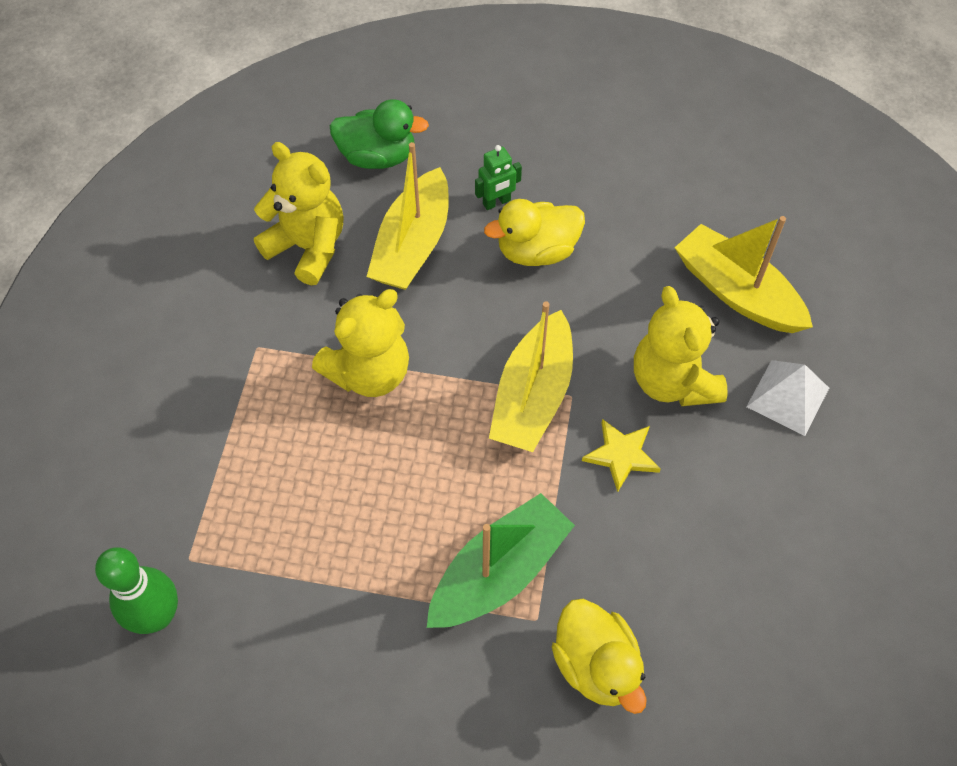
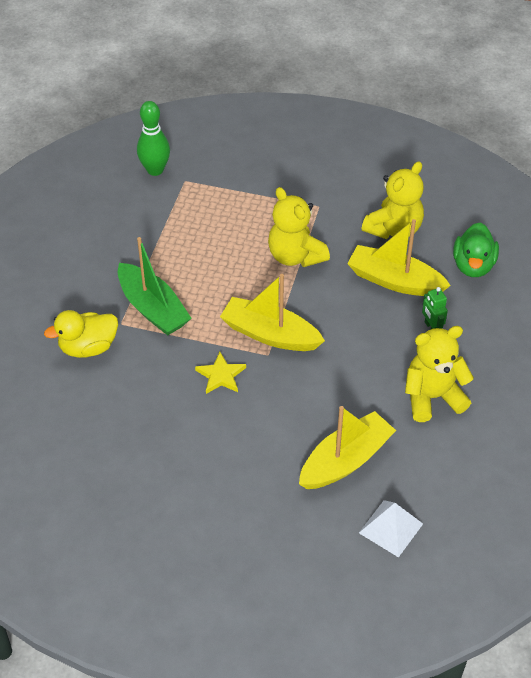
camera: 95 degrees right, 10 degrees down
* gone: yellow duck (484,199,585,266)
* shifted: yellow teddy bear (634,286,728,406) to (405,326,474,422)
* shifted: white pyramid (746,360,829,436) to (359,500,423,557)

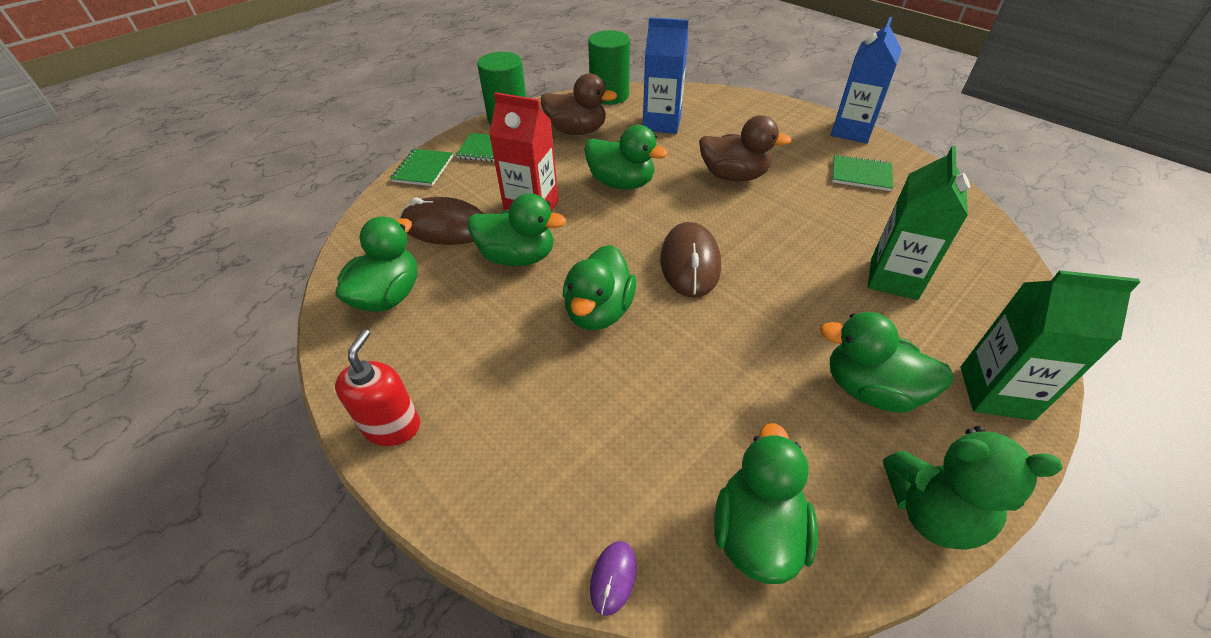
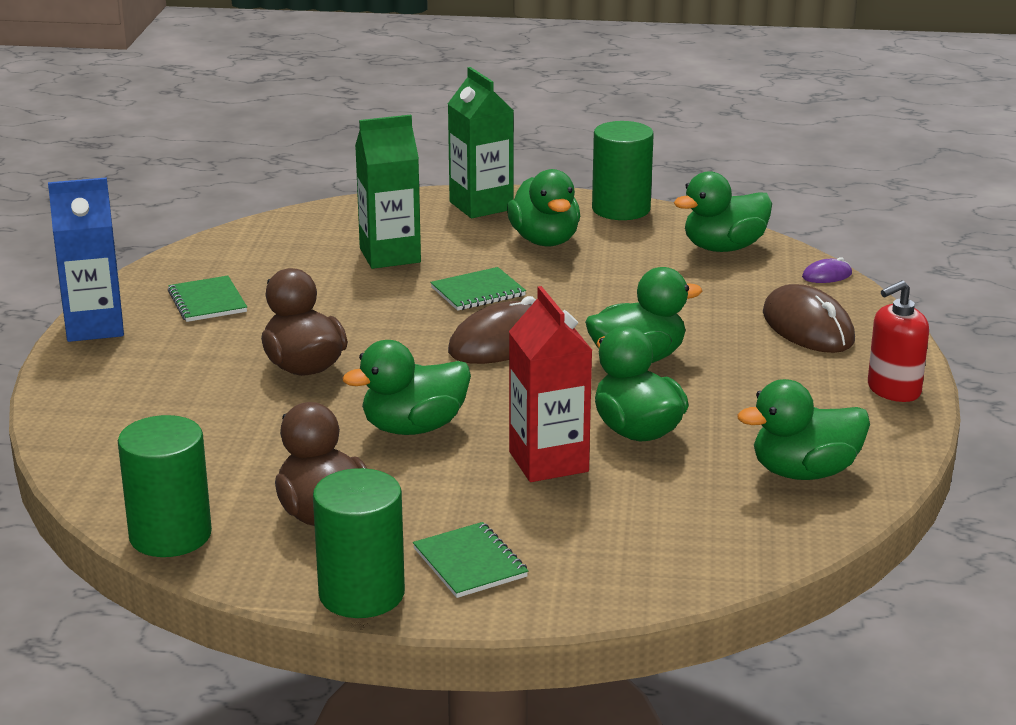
camera: 130 degrees left, 20 degrees down
* gone: blue carton (643,17,689,134)
* shifted: green notebook (390,149,453,186) to (430,267,526,311)
* shifted: brown mouse (400,197,484,245) to (763,284,855,353)
* swapped: green teddy bear (883,426,1063,550) to green cylinder (592,121,654,220)
* rotated: green duck (584,125,668,190) = (342,340,471,435) 105 degrees counterclockwise

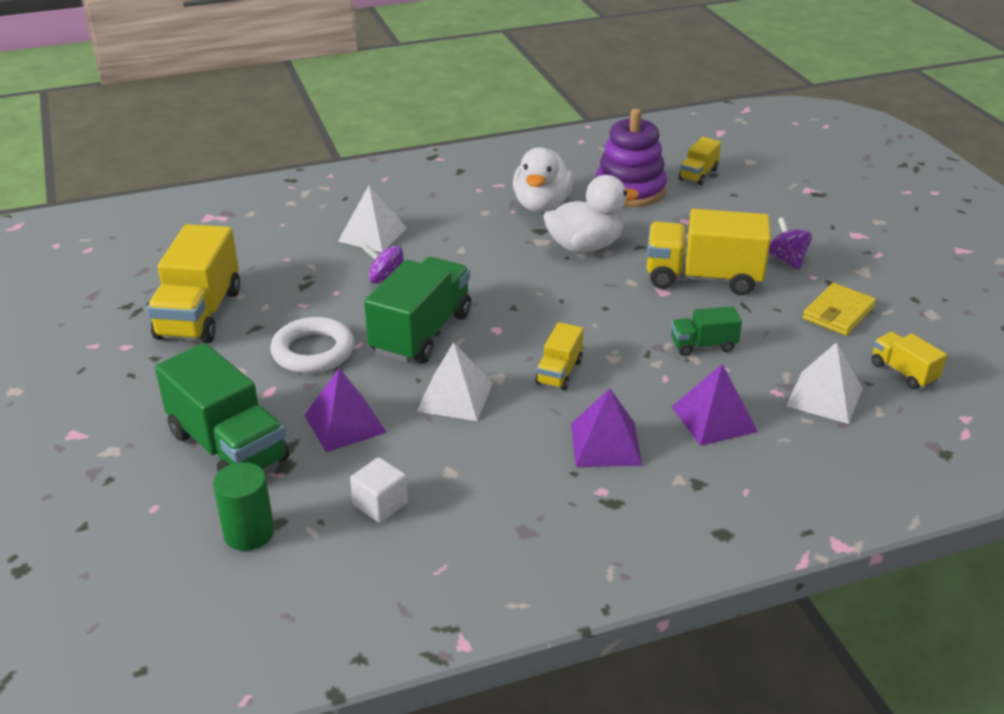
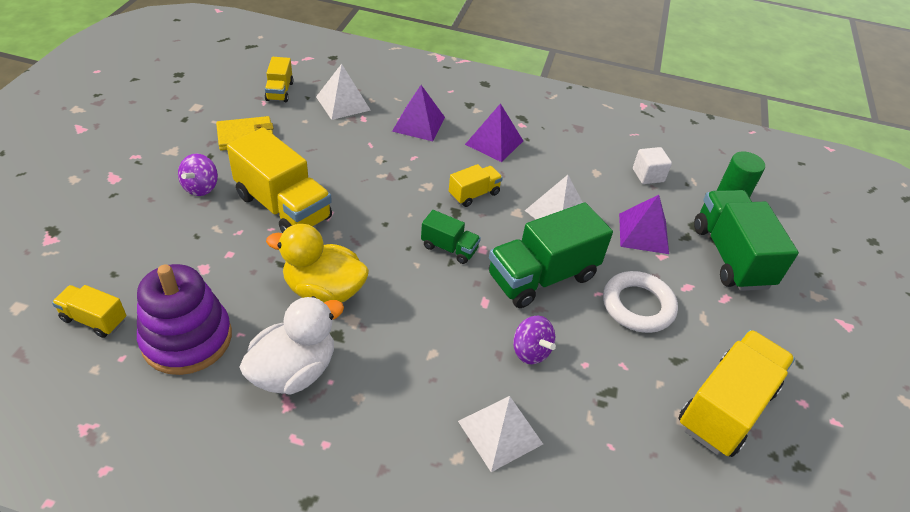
camera: 150 degrees left, 10 degrees up
* shifted: green truck (671,306,742,356) to (421,210,481,264)
* repainted: white duck (543,175,639,253) to yellow duck (266,224,369,302)
* rotated: yellow truck (679,137,721,185) = (52,285,126,338) 135 degrees counterclockwise

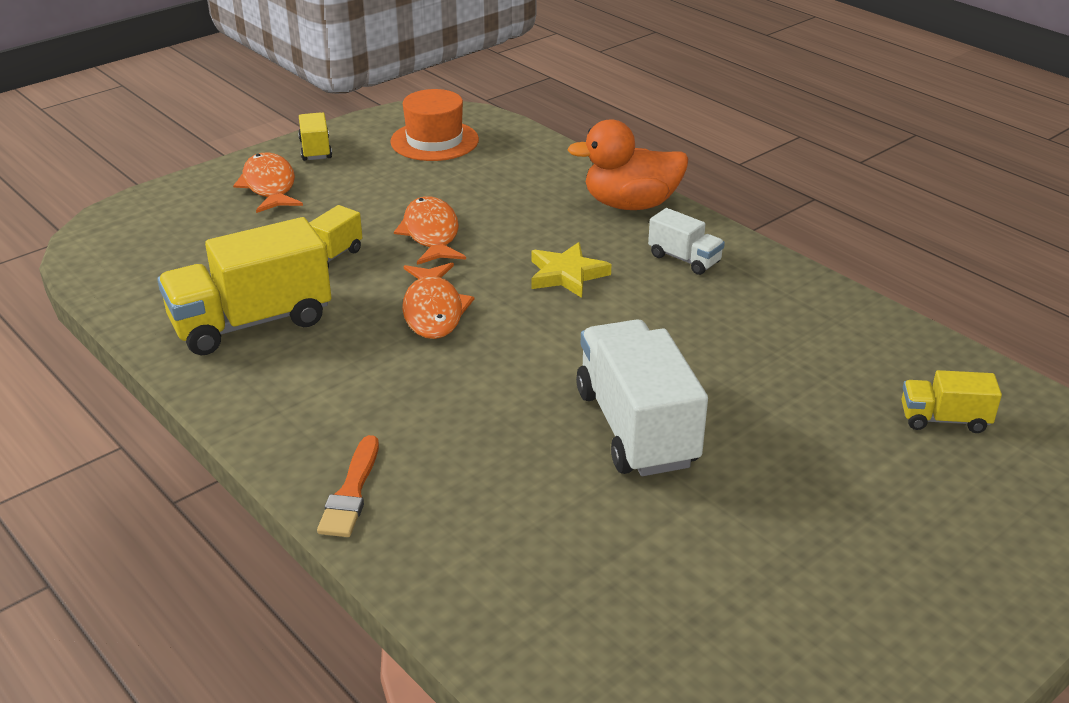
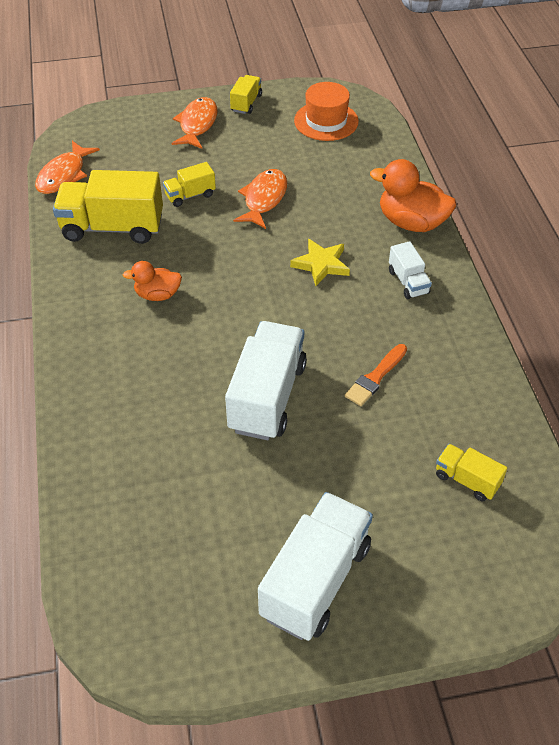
camera: 30 degrees right, 15 degrees up
* new: orange duck (123,261,182,301)
* new: white truck (258,492,373,641)
* shifted: orange brush (317,435,379,537) to (345,344,407,406)
* shifted: orange fish (402,263,474,339) to (35,141,100,194)

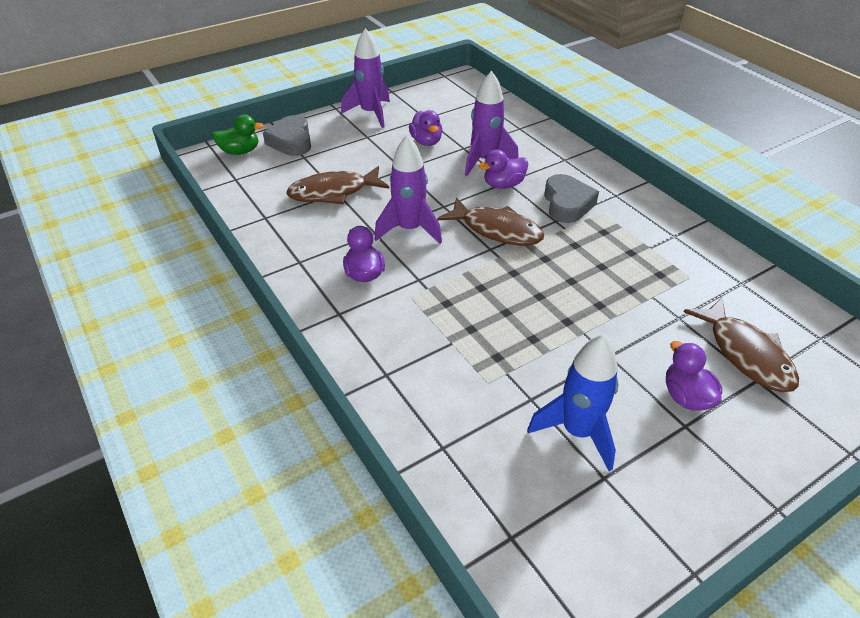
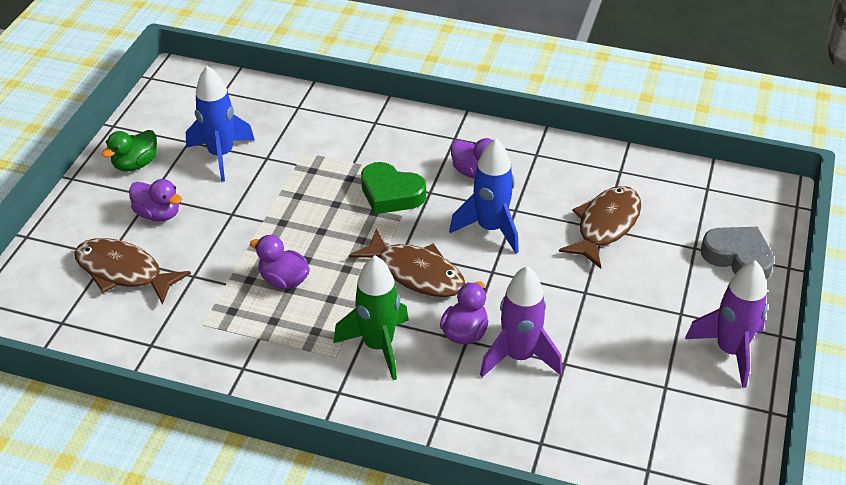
camera: 140 degrees right, 0 degrees up
* new: green heart (361,162,426,214)
* shifted: green duck (212,114,264,155) to (101,130,157,171)
* shifted: purple duck (409,110,443,146) to (250,235,310,289)
* swapped: grey heart (544,174,599,223) to green rocket (333,255,409,380)
* repainted: purple rocket (374,135,442,244) to blue rocket (449,138,519,253)
* rotated: brown fish (437,197,544,246) = (349,229,465,297) 135 degrees counterclockwise

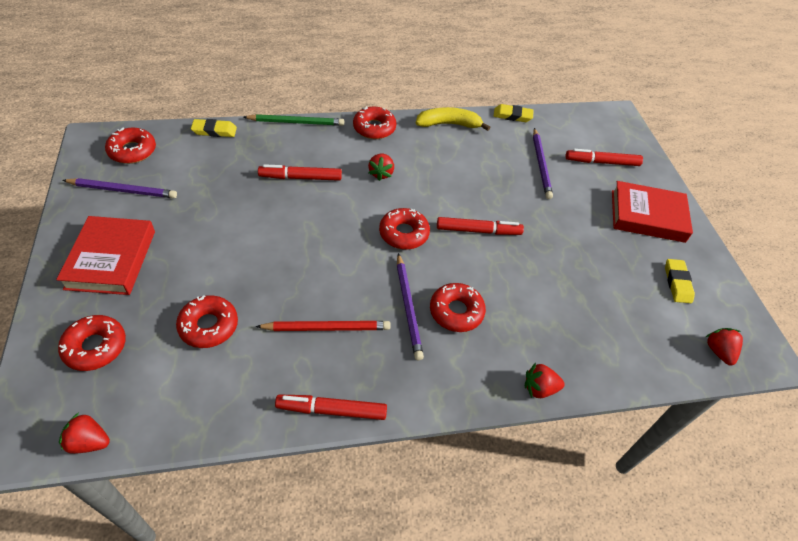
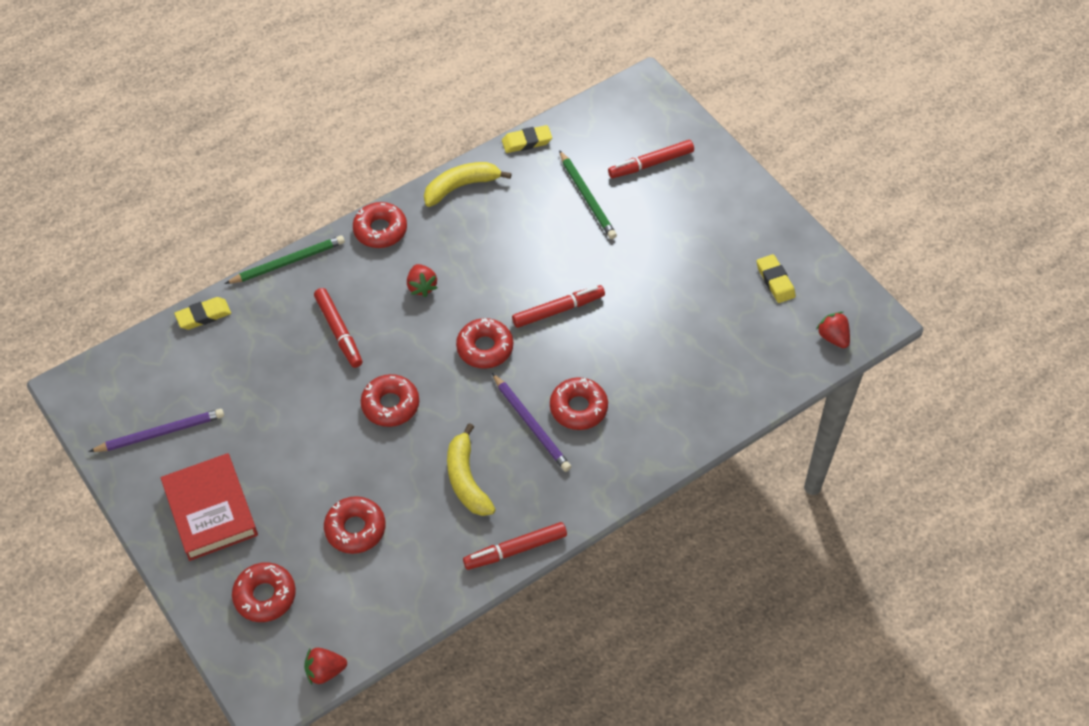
camera: 20 degrees left, 5 degrees up
* gone: red strawberry (525,363,565,398)
* gone: red book (612,181,693,243)
* shifted: red donut (105,128,156,164) to (361,374,419,427)
* swapped: red pencil (255,321,391,331) to yellow banana (447,423,496,516)
* repainted: purple pencil (533,128,553,199) to green pencil (559,150,617,239)
* rotated: red marker (258,164,342,181) = (314,288,362,368) 90 degrees counterclockwise

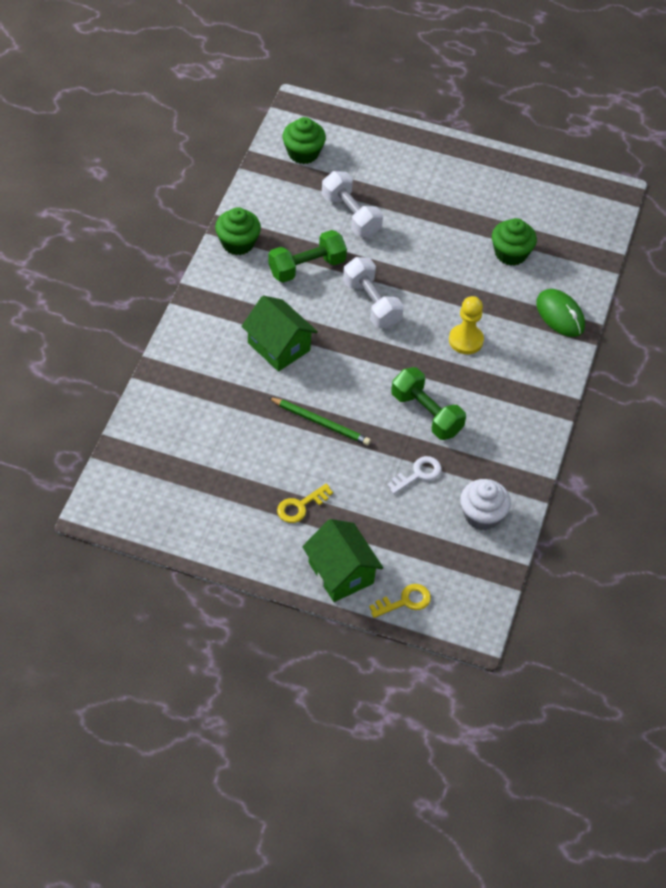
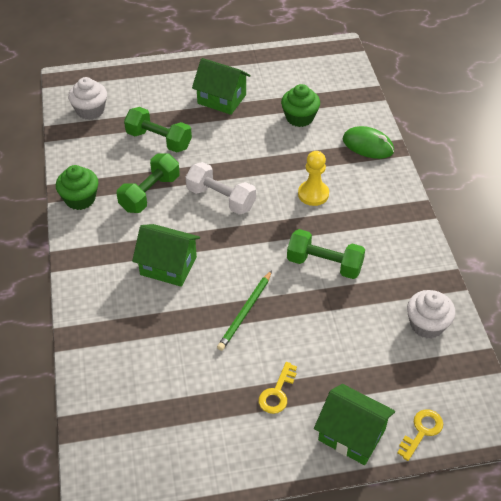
camera: 25 degrees left, 5 degrees down
* gone: white key (387,456,442,494)
* new: green house (192,58,251,115)
* repainted: green cupcake (282,117,326,164) to white cupcake (68,77,107,120)
* repainted: white dumbbell (322,171,383,237) to green dumbbell (124,107,192,153)
* rotated: green pencil (268,397,371,445) = (217,270,272,351) 120 degrees clockwise

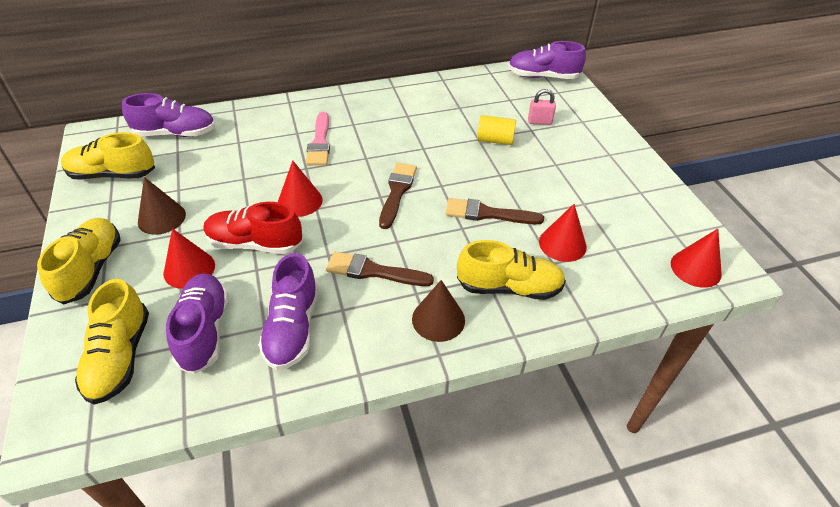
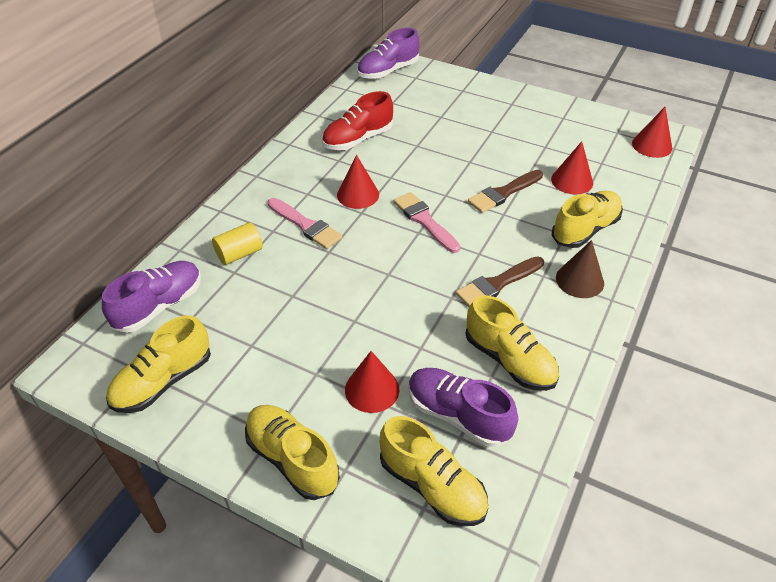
camera: 45 degrees left, 0 degrees up
* gone: brown cone (138,177,186,235)
* gone: pink padlock (528,89,556,125)
* shifted: red shoe (203,202,302,254) to (322,91,393,150)
* shifted: red cone (278,161,323,217) to (337,155,379,209)
* shifted: yellow cylinder (477,115,516,145) to (212,222,263,265)
* repainted: purple shoe (259,253,318,370) to yellow shoe (465,295,559,391)
* repainted: brown brush (379,163,417,229) to pink brush (394,192,460,253)

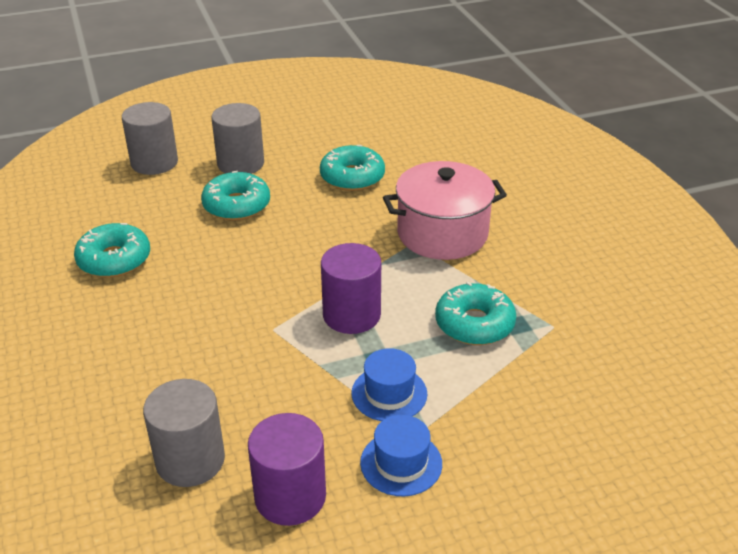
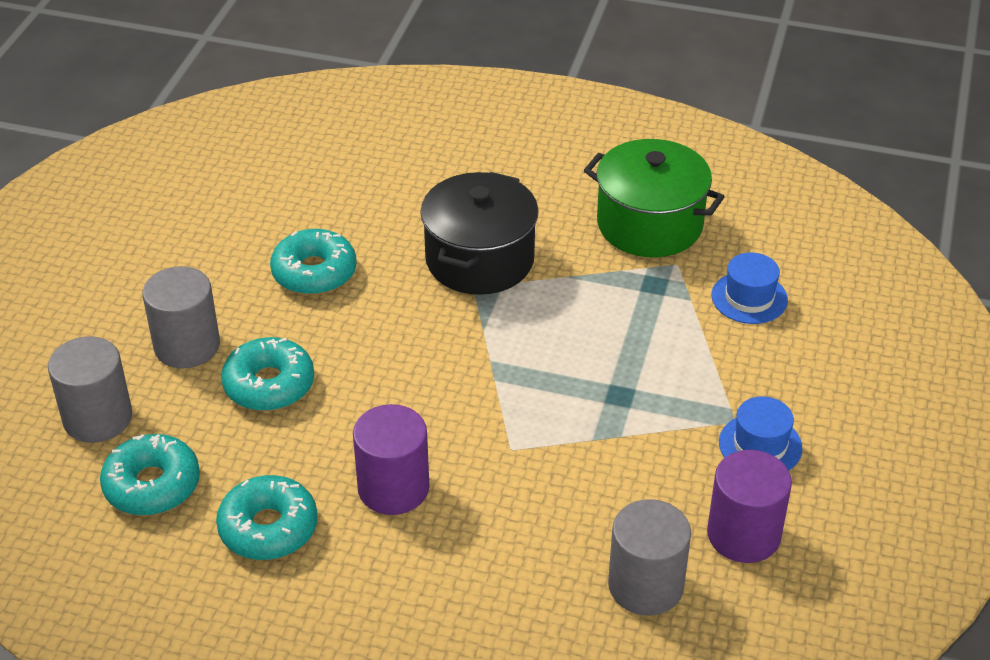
camera: 55 degrees left, 5 degrees up
* new: green pot (584,139,725,257)
* shifted: purple cylinder (321,243,381,334) to (353,404,429,515)
* shifted: blue hat (351,348,427,421) to (711,252,788,324)
* shifted: turquoise donut (435,282,516,345) to (100,434,200,516)
* repainted: pink pot (383,161,507,260) to black pot (420,172,539,295)

